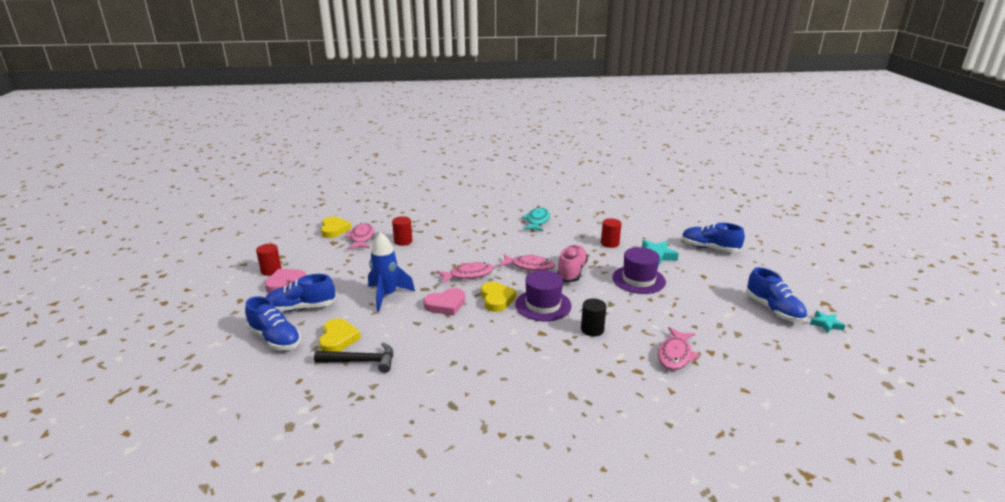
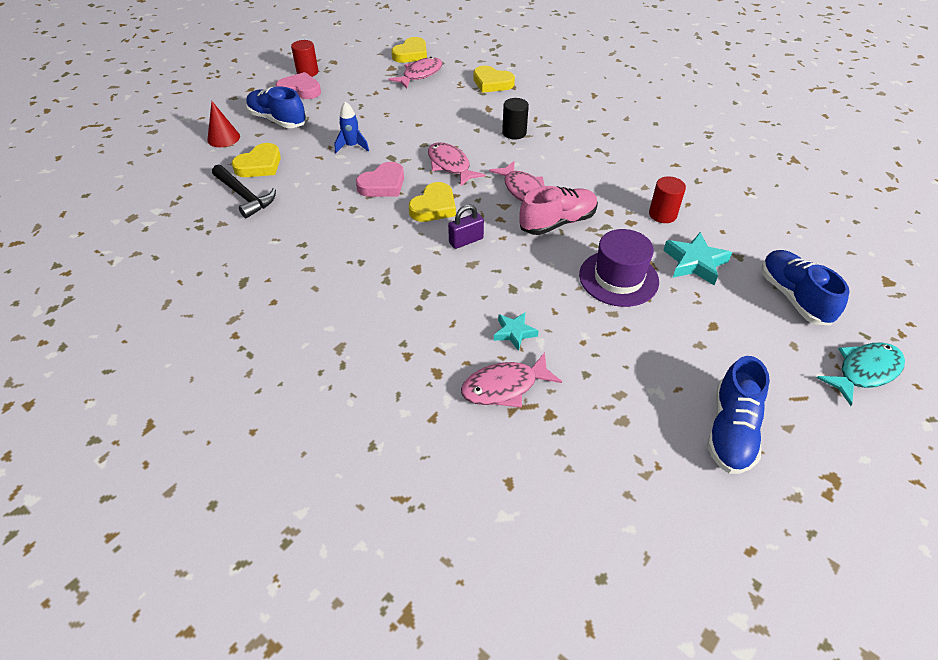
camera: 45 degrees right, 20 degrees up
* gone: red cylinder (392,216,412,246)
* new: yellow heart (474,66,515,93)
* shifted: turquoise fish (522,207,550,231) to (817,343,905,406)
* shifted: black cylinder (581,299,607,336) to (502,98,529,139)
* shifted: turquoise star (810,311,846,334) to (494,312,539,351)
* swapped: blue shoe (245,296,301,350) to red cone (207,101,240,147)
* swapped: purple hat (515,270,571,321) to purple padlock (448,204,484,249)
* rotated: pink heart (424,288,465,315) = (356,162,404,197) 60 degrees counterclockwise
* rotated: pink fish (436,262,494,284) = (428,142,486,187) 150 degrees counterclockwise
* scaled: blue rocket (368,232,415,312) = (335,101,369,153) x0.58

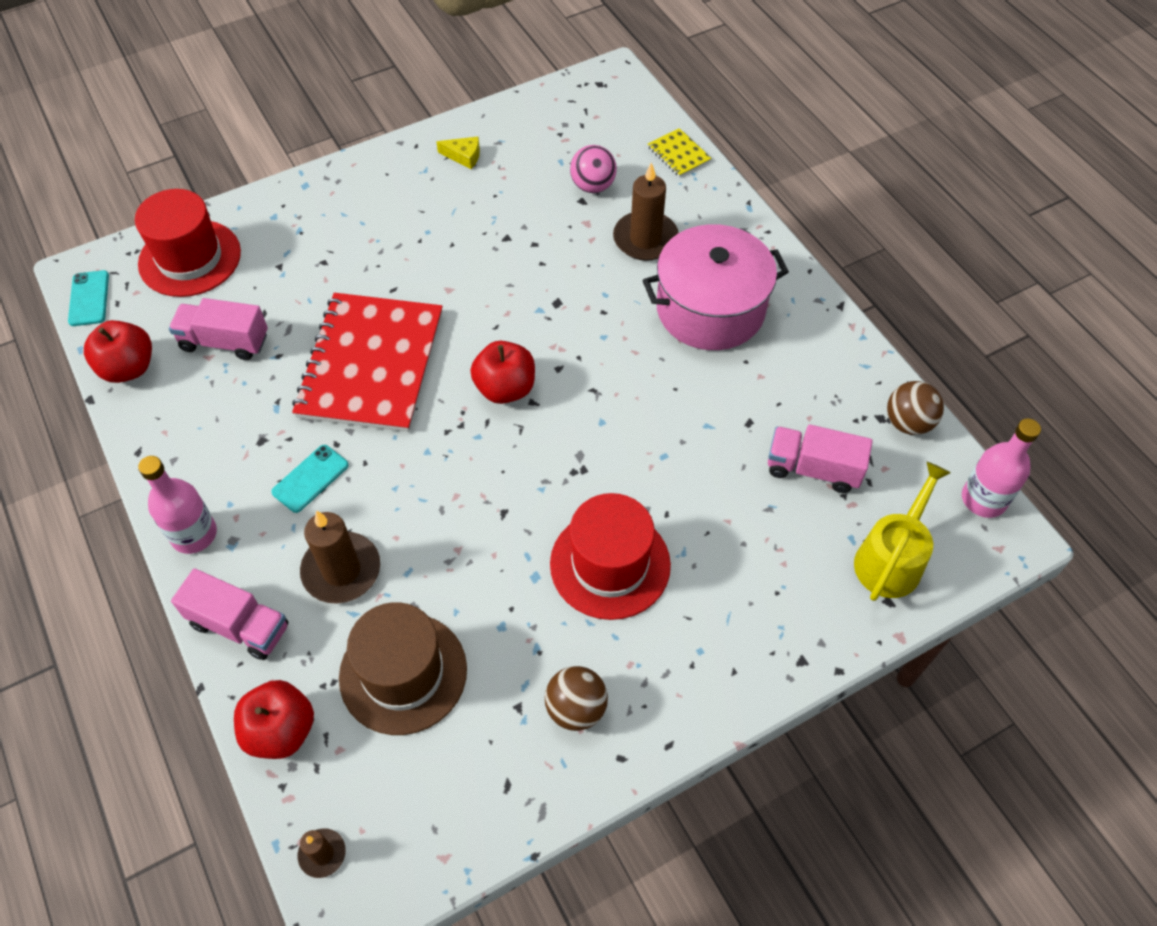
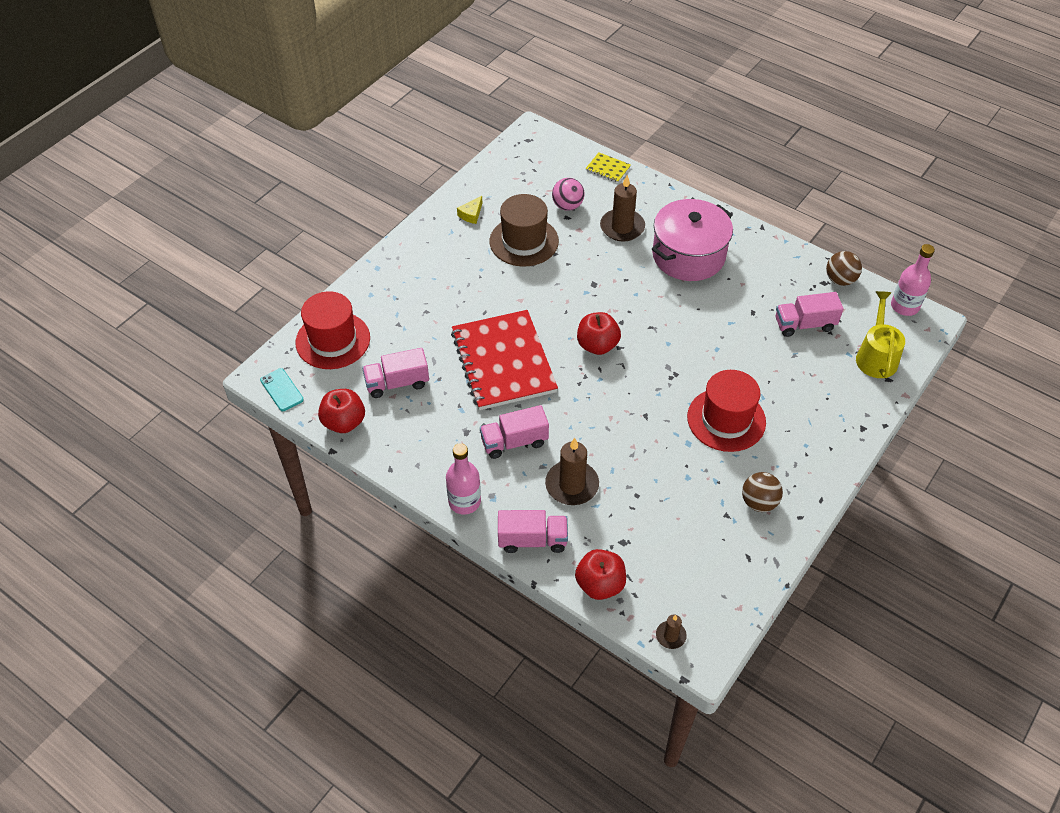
camera: 25 degrees left, 5 degrees down
* shifted: brown hat (339,602,467,735) to (490,194,559,266)
* swapped: turquoise phone (271,445,349,513) to pink truck (480,405,549,459)
* rotated: yellow cheese (437,137,480,169) = (457,196,482,224) 135 degrees clockwise

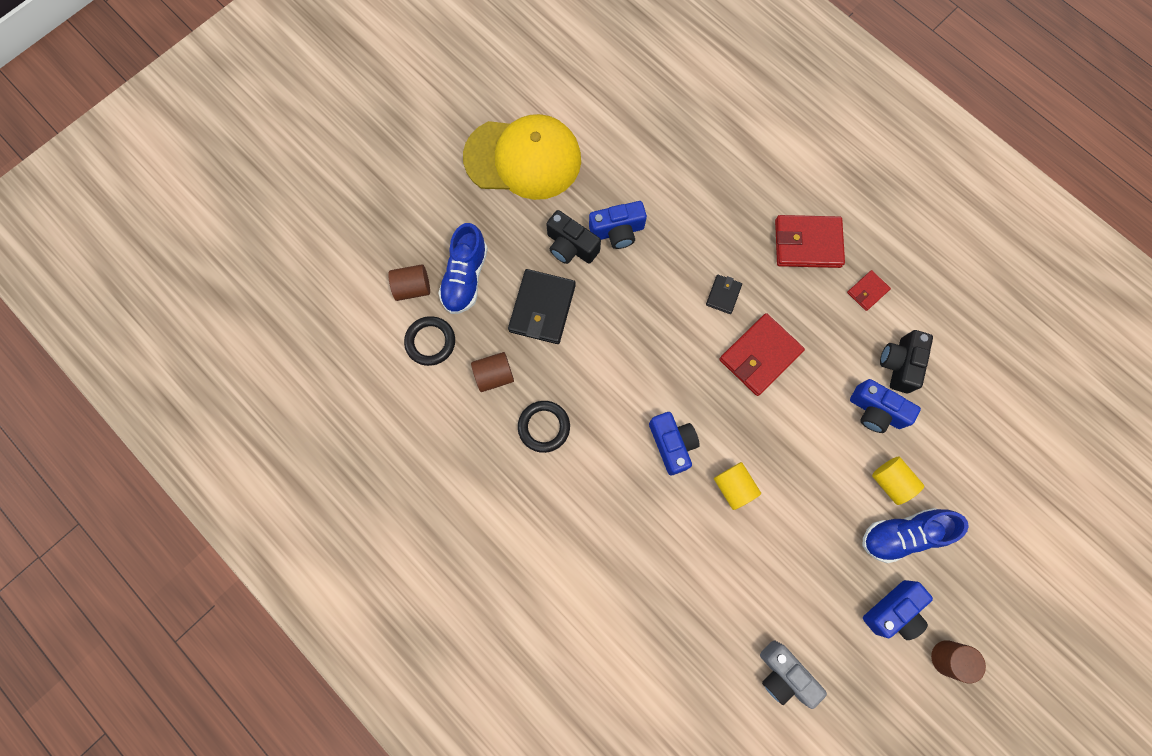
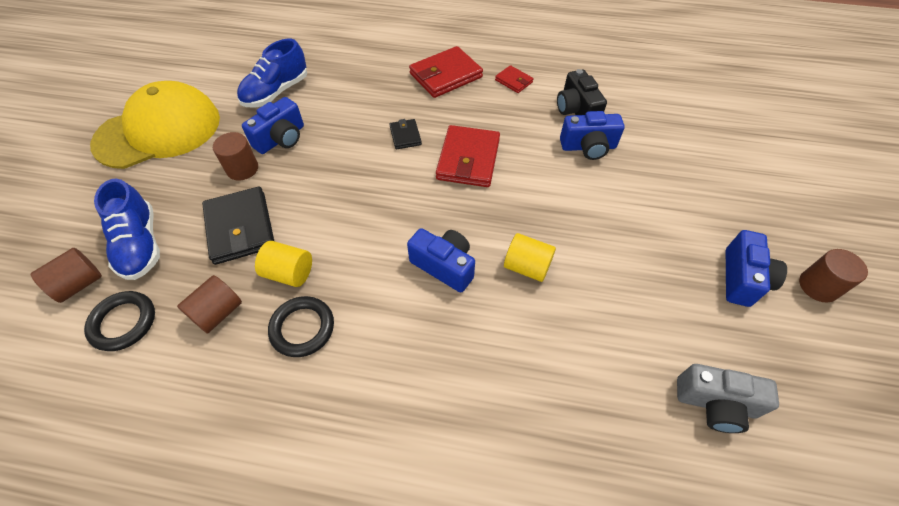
camera: 35 degrees left, 20 degrees down
* shifted: blue shoe (863,508,969,563) to (237,39,307,107)
* shifted: yellow cylinder (872,456,924,505) to (255,241,312,287)
* swapped: black camera (546,210,601,264) to brown cylinder (213,132,258,180)
* rotated: red wallet (847,270,891,311) = (495,65,534,93) 60 degrees counterclockwise

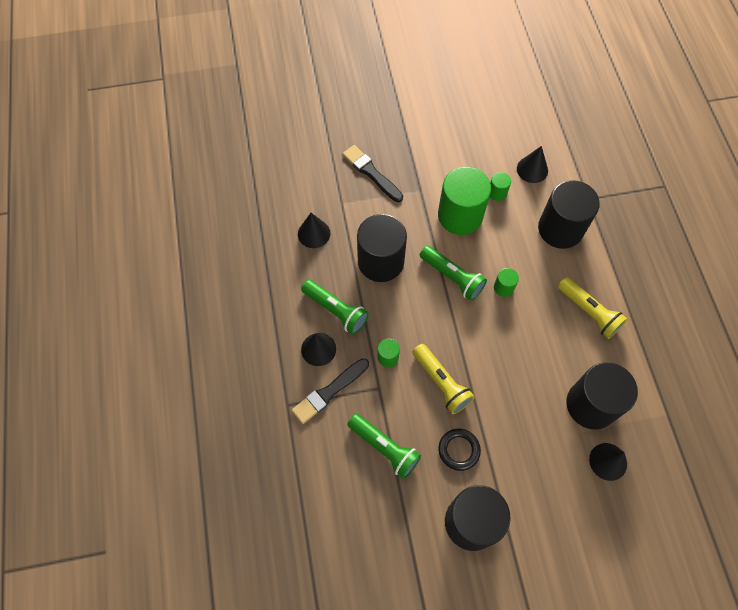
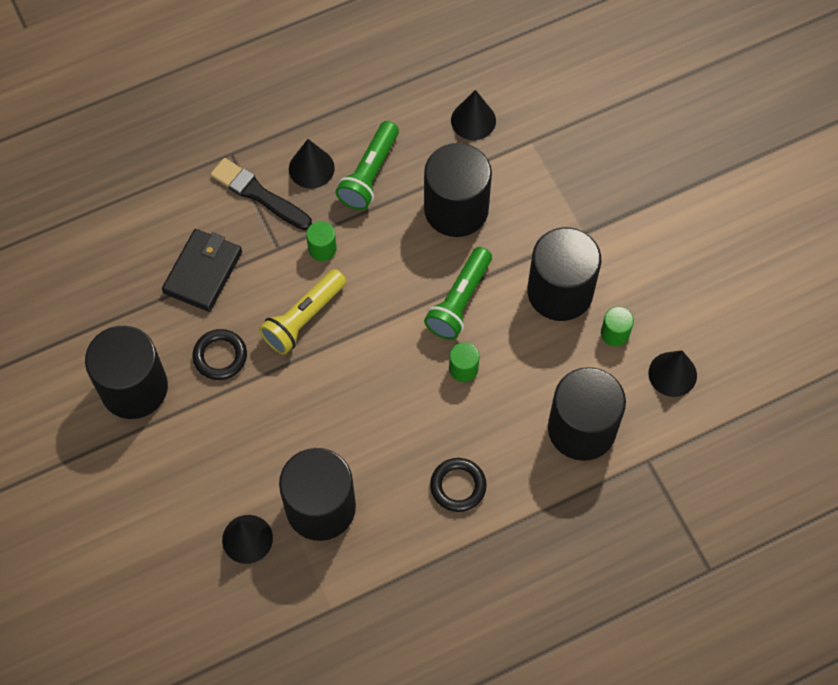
camera: 75 degrees right, 0 degrees up
* gone: black brush (343,145,403,202)
* swapped: green flashlight (347,414,421,479) to black wallet (162,229,242,312)
* swapped: yellow flashlight (558,277,627,339) to black ring (430,458,487,512)
* repainted: green cylinder (438,167,491,235) to black cylinder (527,227,601,321)

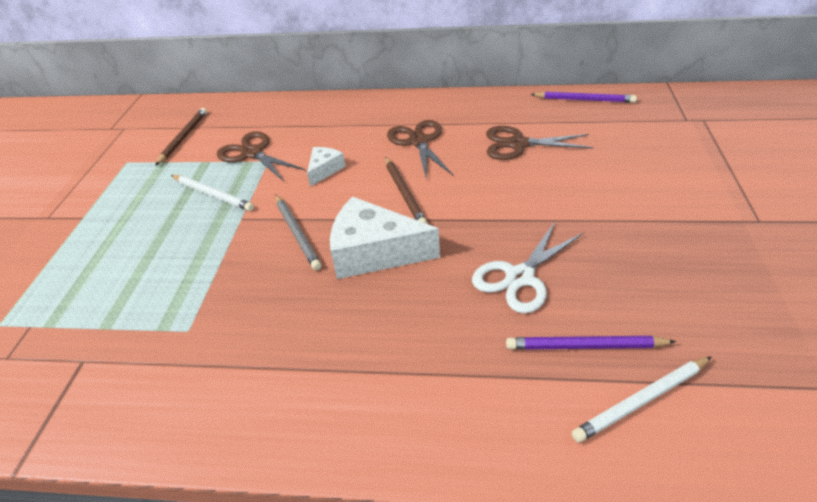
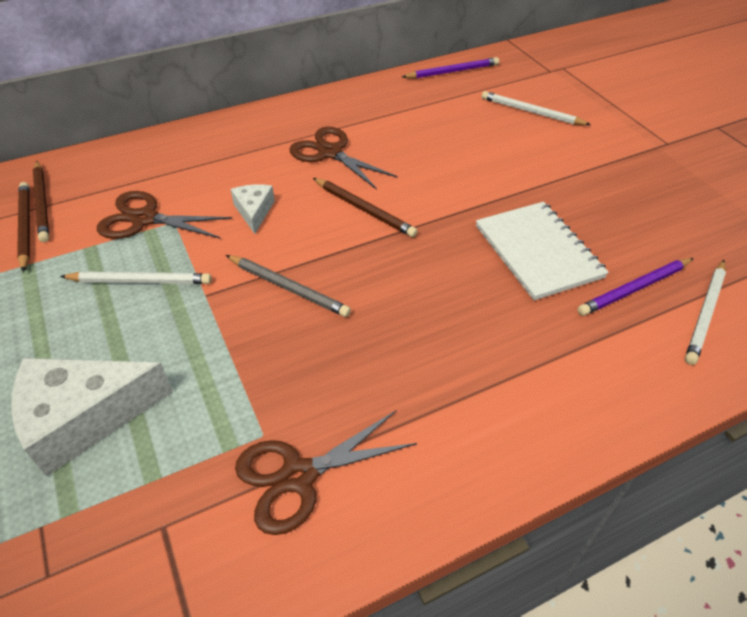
camera: 35 degrees left, 5 degrees up
* new: brown pencil (33,161,49,242)
* new: white pencil (482,91,591,125)
* shifted: white cheese (330,197,440,279) to (11,358,173,476)
* shifted: brown scissors (486,126,593,160) to (235,411,417,535)
* swapped: white scissors (472,222,584,313) to white notebook (476,202,609,300)

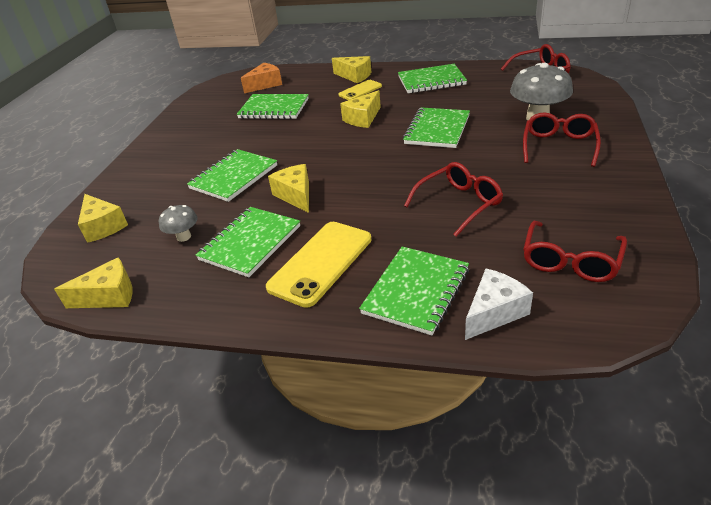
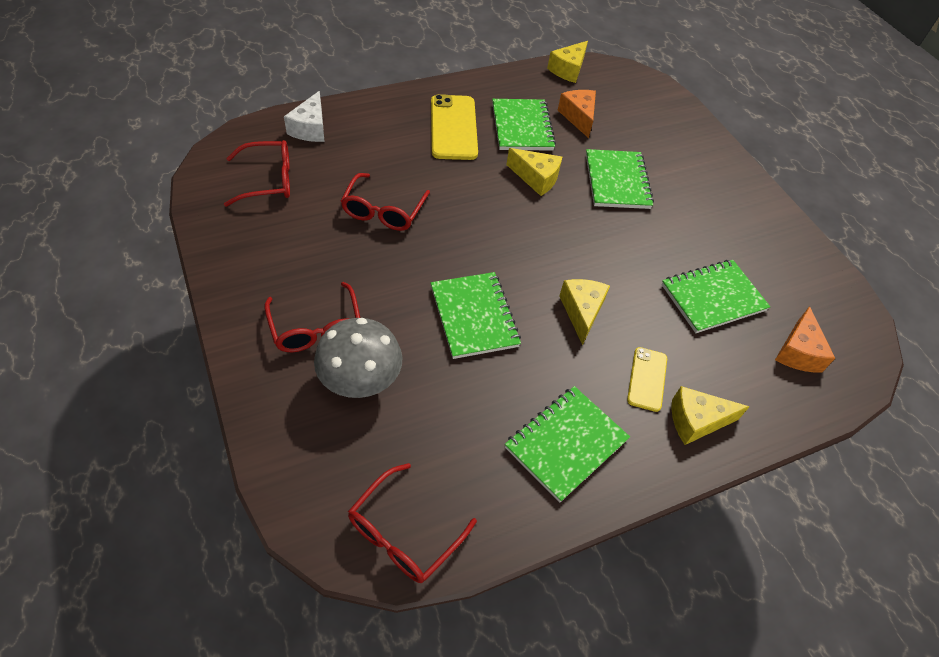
camera: 135 degrees right, 15 degrees up
* gone: yellow cheese (78,194,128,243)
* gone: green notebook (359,246,469,336)
* swapped: grey mushroom (159,205,198,242) to orange cheese (558,90,596,138)
* rotated: red glasses (523,221,627,282) = (224,140,290,207) 90 degrees clockwise

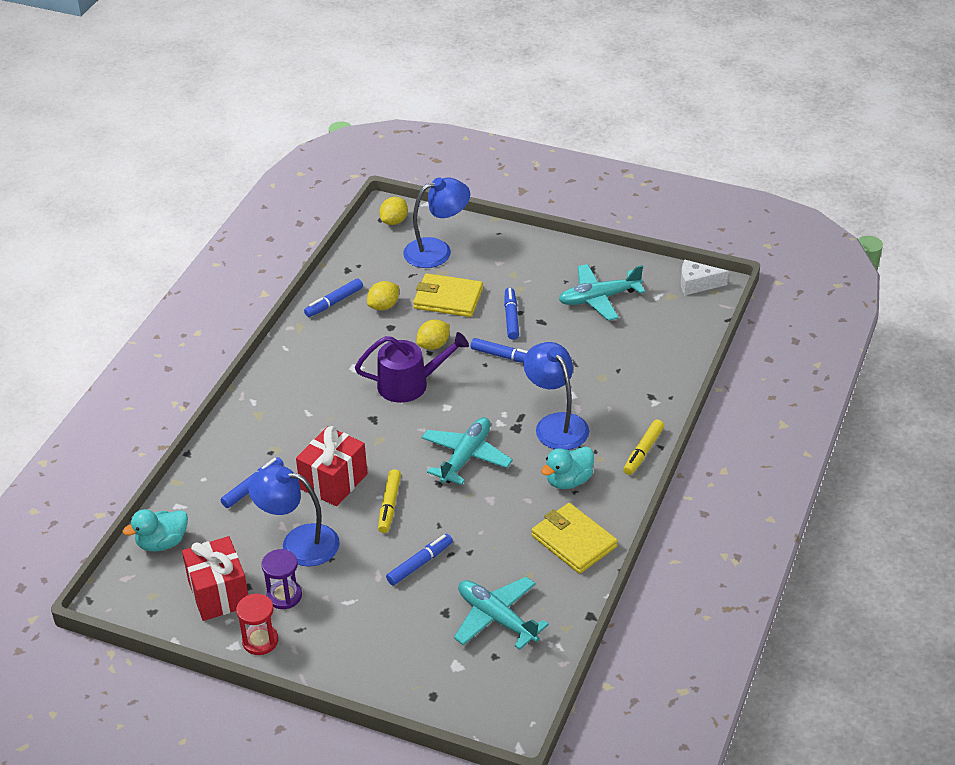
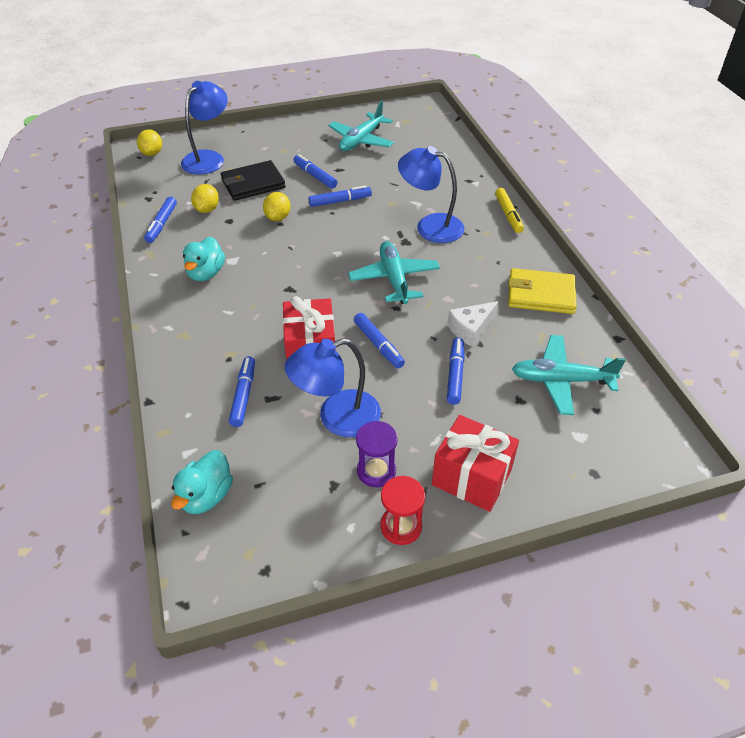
camera: 40 degrees left, 5 degrees up
* gone: purple watering can (355,332,469,403)
* shifted: red gift (182,536,248,621) to (432,415,519,512)
* shifted: turquoise duck (541,446,594,489) to (183,237,225,281)
* shifted: white cheese (681,260,729,295) to (447,301,499,347)
* repainted: yellow marker (378,469,401,533) to blue marker (354,313,405,368)
* repainted: yellow wallet (413,273,483,317) to black wallet (221,160,286,201)

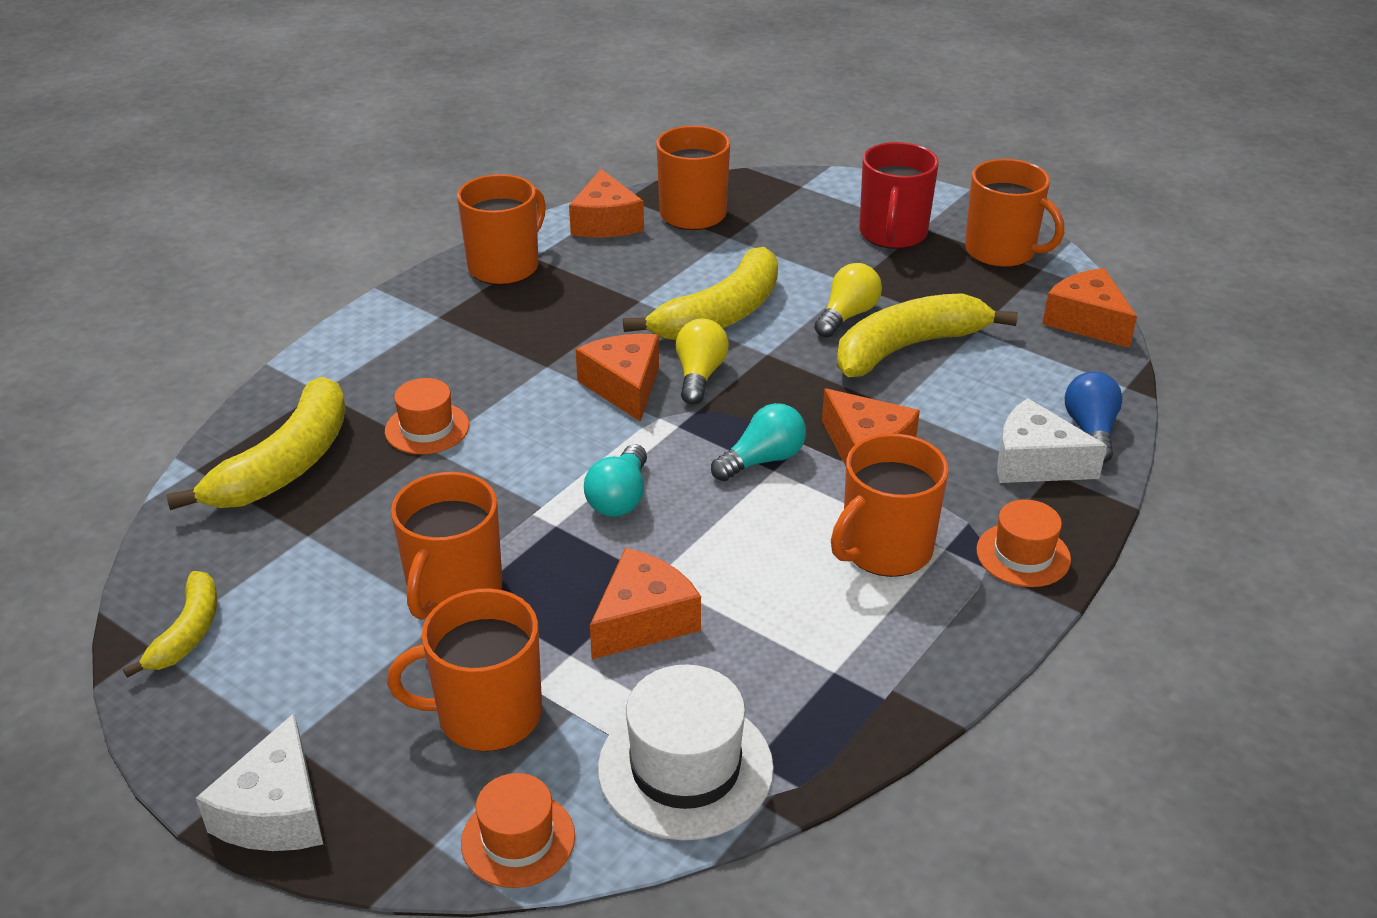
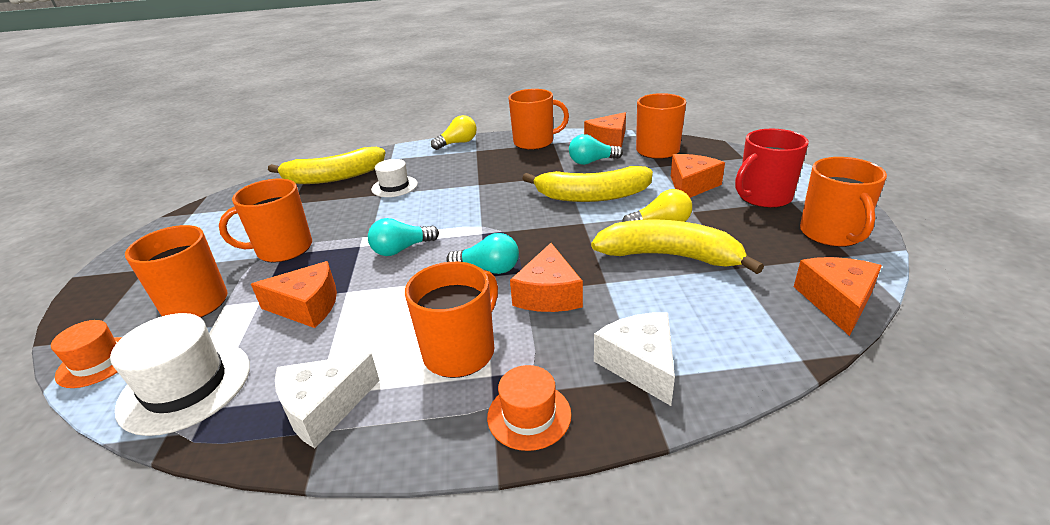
camera: 50 degrees right, 5 degrees down
* gone: yellow banana (123,571,217,678)
* gone: blue light bulb (1065,371,1123,463)
* new: turquoise light bulb (569,134,623,165)
* shifted: white cheese (196,713,323,851) to (275,353,380,448)
* shifted: orange cheese (576,334,659,422) to (671,154,725,198)
* shifted: yellow light bulb (676,319,729,405) to (431,115,477,150)
* repainted: orange hat (385,378,469,455) to white hat (371,159,418,197)
* rotated: orange mug (831,433,949,577) = (405,262,498,378) 120 degrees clockwise

